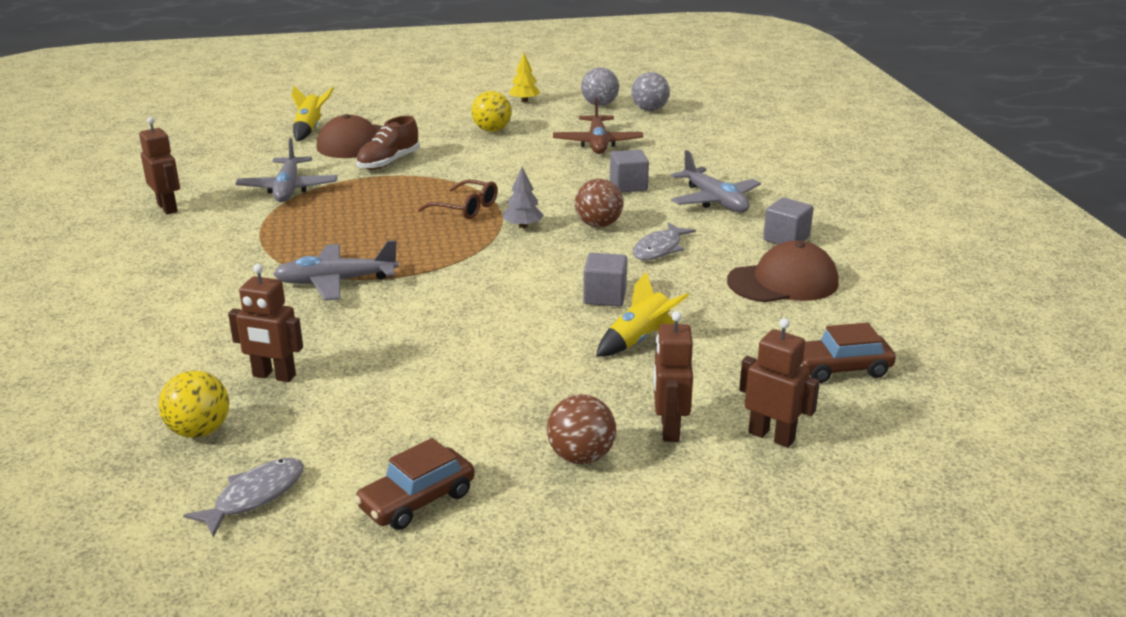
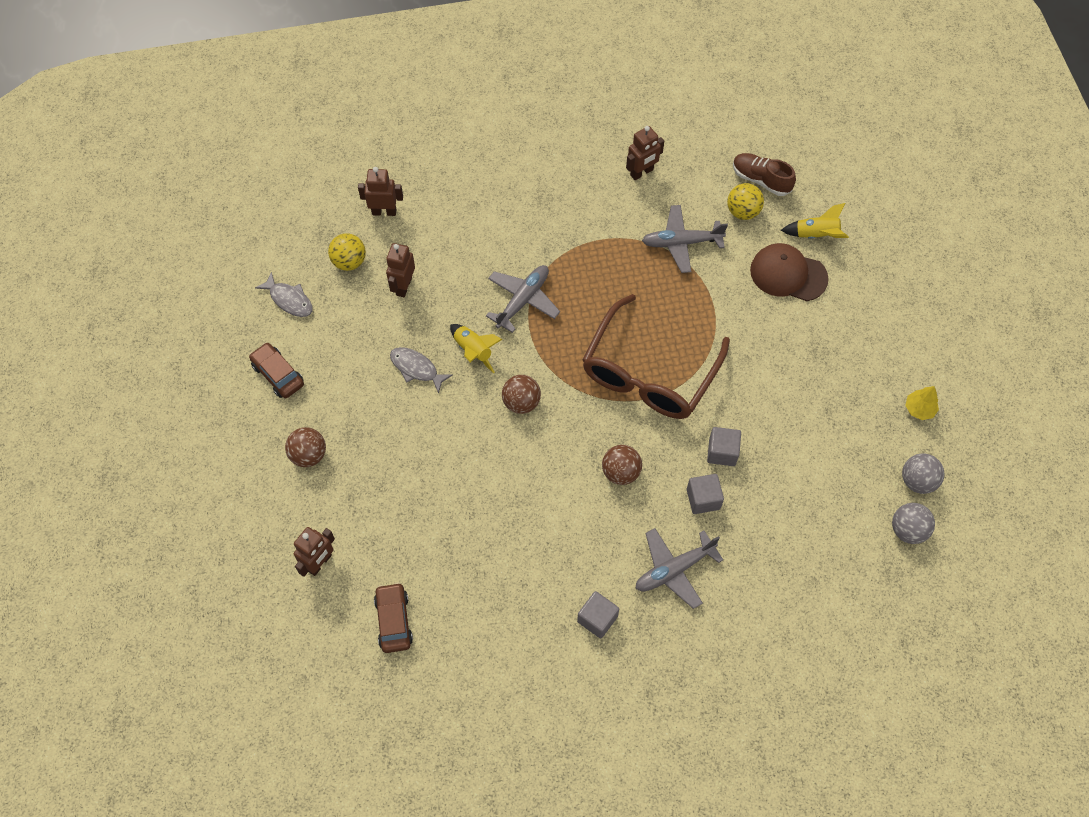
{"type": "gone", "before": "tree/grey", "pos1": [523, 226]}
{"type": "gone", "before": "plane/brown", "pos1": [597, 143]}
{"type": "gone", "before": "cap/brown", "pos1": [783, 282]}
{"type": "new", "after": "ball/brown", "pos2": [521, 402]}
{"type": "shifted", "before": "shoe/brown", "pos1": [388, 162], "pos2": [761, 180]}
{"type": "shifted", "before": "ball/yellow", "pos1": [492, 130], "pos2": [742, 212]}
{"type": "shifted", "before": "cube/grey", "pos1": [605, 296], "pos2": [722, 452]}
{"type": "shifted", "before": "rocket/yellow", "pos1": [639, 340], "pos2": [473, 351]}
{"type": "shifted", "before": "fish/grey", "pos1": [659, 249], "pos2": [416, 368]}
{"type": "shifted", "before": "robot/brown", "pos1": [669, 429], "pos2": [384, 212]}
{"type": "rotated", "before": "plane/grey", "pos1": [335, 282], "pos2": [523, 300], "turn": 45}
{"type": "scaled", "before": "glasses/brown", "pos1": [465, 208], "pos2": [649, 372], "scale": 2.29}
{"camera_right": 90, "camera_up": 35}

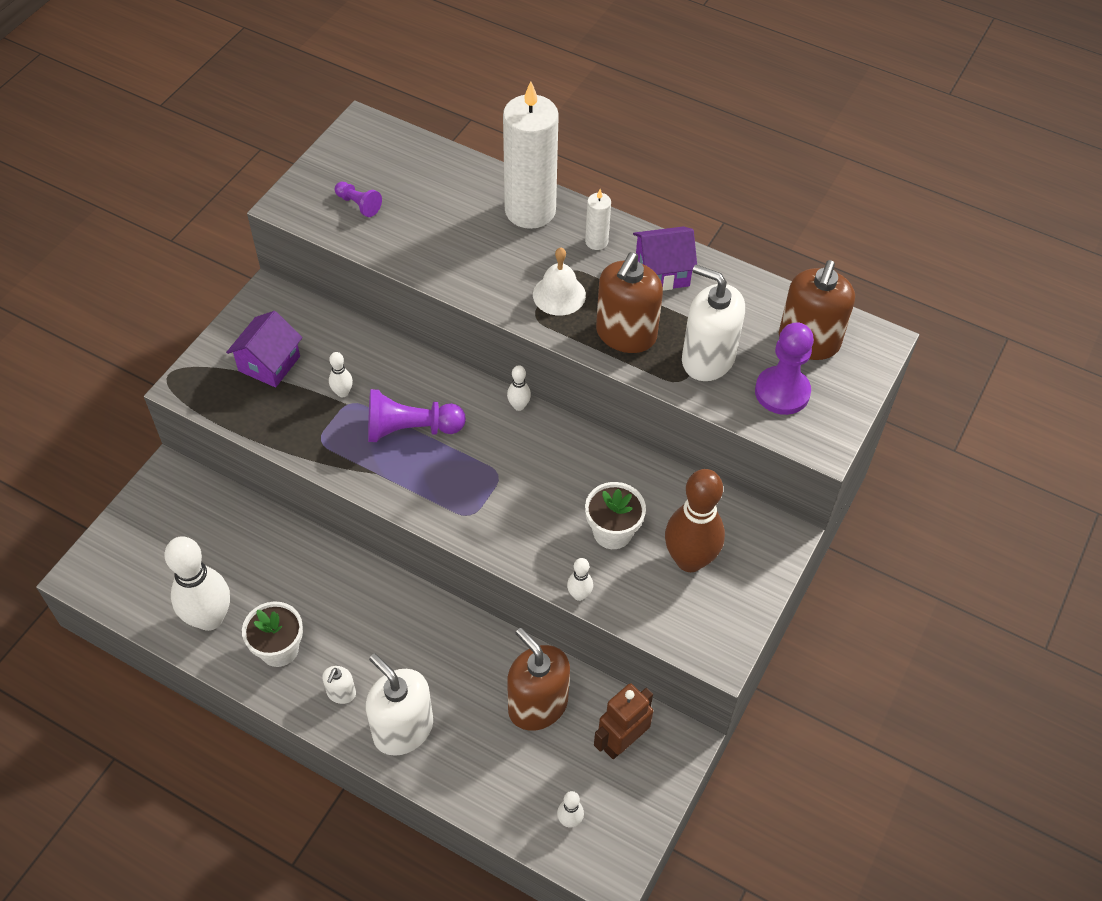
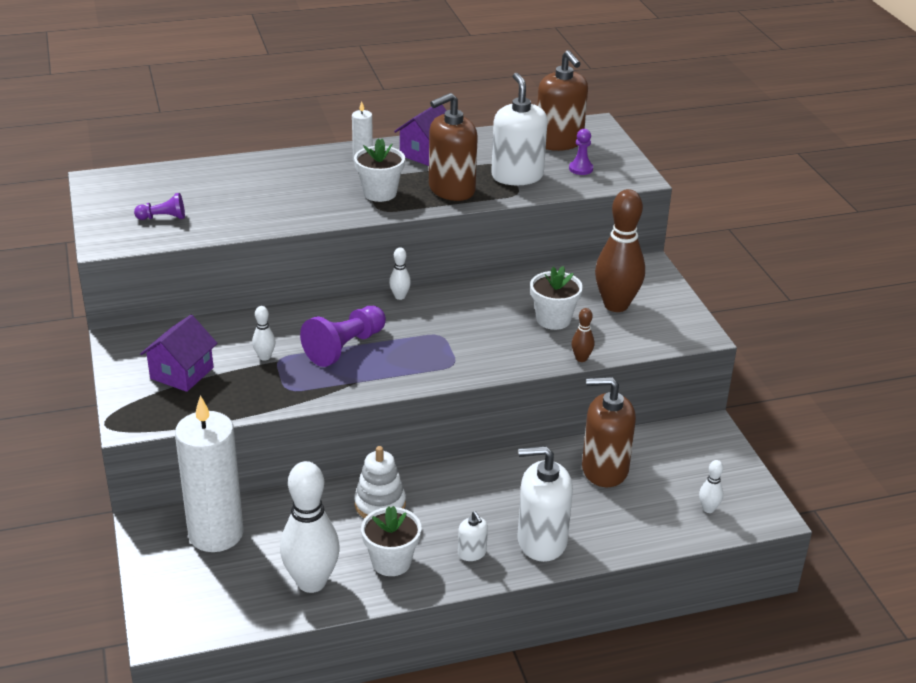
{"type": "gone", "before": "robot/brown", "pos1": [621, 742]}
{"type": "new", "after": "stacking toy/white", "pos2": [380, 504]}
{"type": "shifted", "before": "candle/white", "pos1": [530, 211], "pos2": [216, 534]}
{"type": "swapped", "before": "bell/white", "after": "flower pot/white", "pos1": [559, 295], "pos2": [380, 193]}
{"type": "repainted", "before": "bowling pin/white", "after": "bowling pin/brown", "pos1": [579, 595], "pos2": [581, 358]}
{"type": "rotated", "before": "house/purple", "pos1": [269, 364], "pos2": [182, 373], "turn": 45}
{"type": "rotated", "before": "soap dispenser/brown", "pos1": [626, 334], "pos2": [451, 189], "turn": 75}
{"type": "rotated", "before": "soap dispenser/white", "pos1": [708, 359], "pos2": [517, 176], "turn": 90}
{"type": "scaled", "before": "pawn/purple", "pos1": [782, 392], "pos2": [581, 169], "scale": 0.54}
{"camera_right": -45, "camera_up": -20}

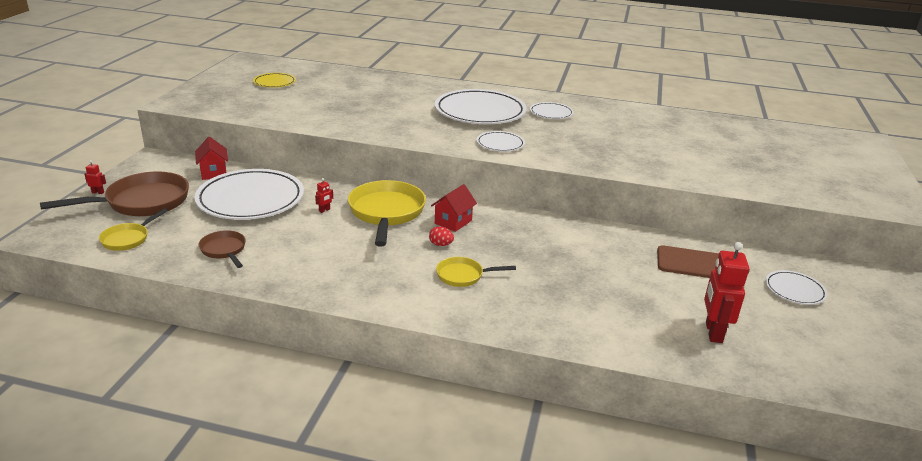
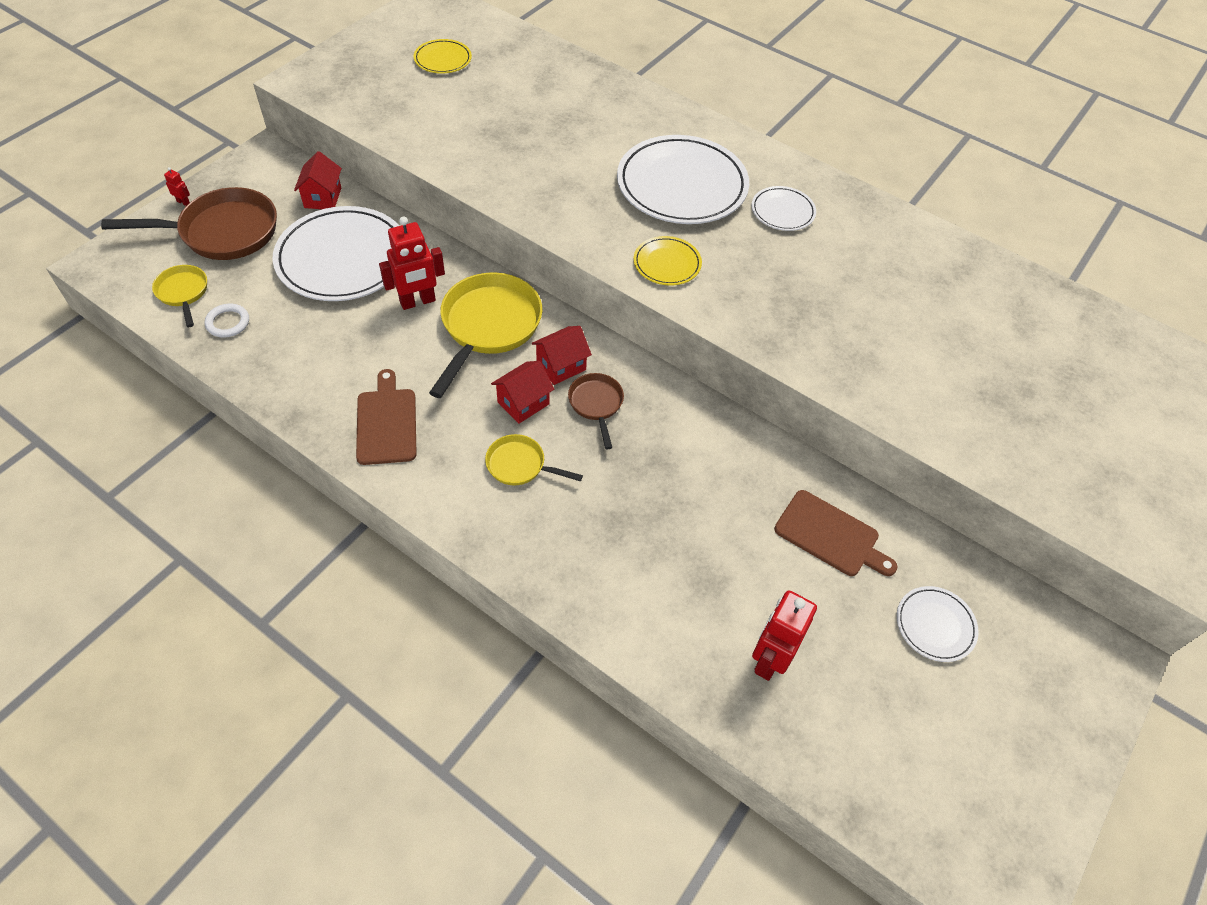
{"type": "new", "after": "ring/white", "pos2": [228, 323]}
{"type": "new", "after": "cutting board/brown", "pos2": [387, 422]}
{"type": "shifted", "before": "pan/brown", "pos1": [224, 250], "pos2": [596, 404]}
{"type": "swapped", "before": "egg/red", "after": "house/red", "pos1": [441, 244], "pos2": [523, 403]}
{"type": "repainted", "before": "plate/white", "after": "plate/yellow", "pos1": [500, 144], "pos2": [667, 264]}
{"type": "rotated", "before": "pan/yellow", "pos1": [128, 239], "pos2": [183, 293], "turn": 105}
{"type": "scaled", "before": "robot/red", "pos1": [324, 210], "pos2": [418, 302], "scale": 2.37}
{"camera_right": 20, "camera_up": 25}

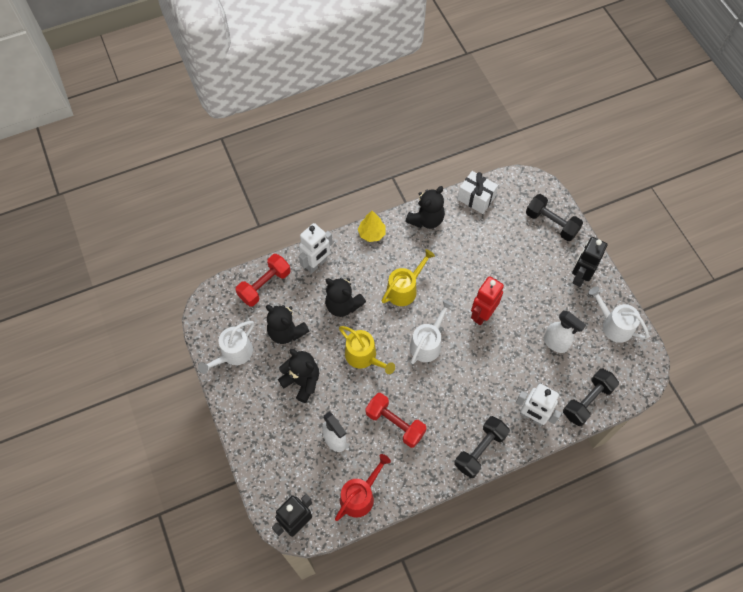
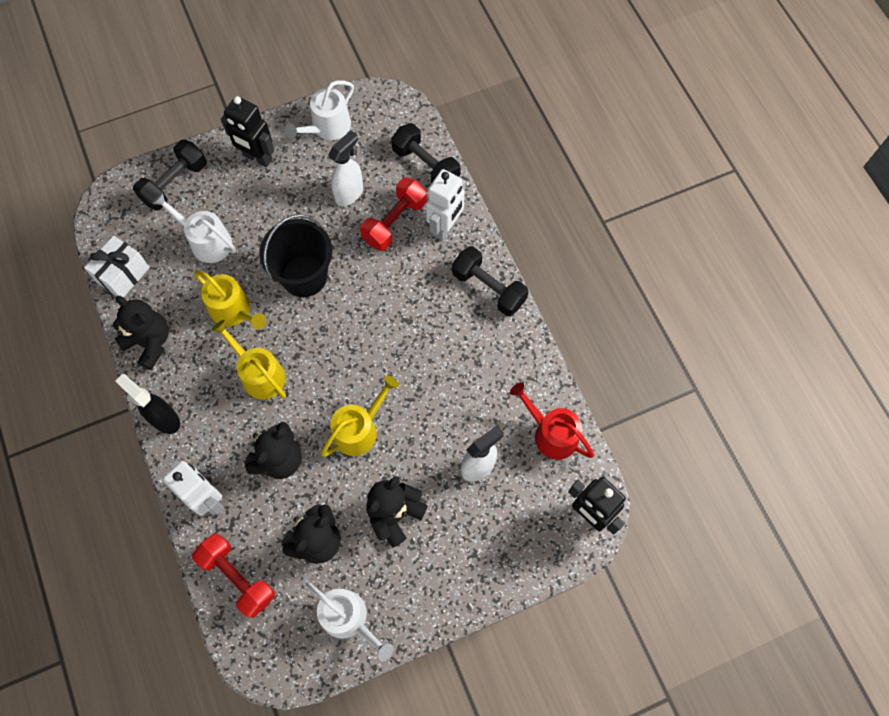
{"type": "new", "after": "watering can/yellow", "pos2": [233, 310]}
{"type": "shifted", "before": "dumbbell/red", "pos1": [395, 423], "pos2": [394, 222]}
{"type": "shifted", "before": "watering can/white", "pos1": [427, 343], "pos2": [207, 241]}
{"type": "swapped", "before": "tree/yellow", "after": "spray bottle/black", "pos1": [371, 233], "pos2": [164, 419]}
{"type": "swapped", "before": "robot/red", "after": "bucket/black", "pos1": [482, 314], "pos2": [304, 276]}
{"camera_right": -90, "camera_up": 5}

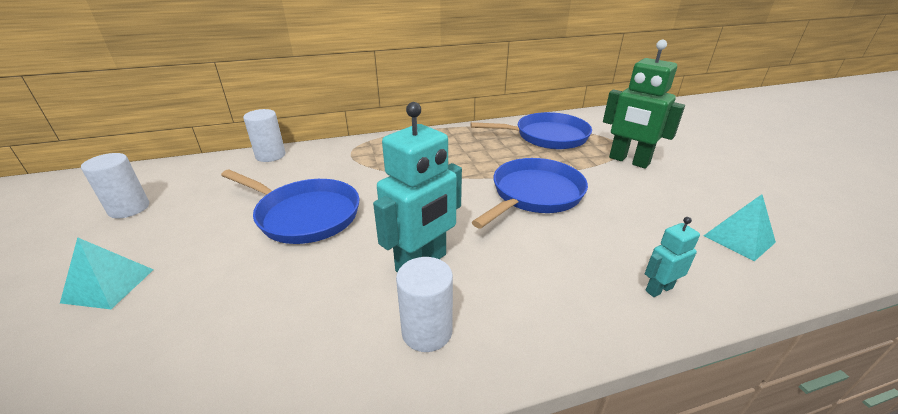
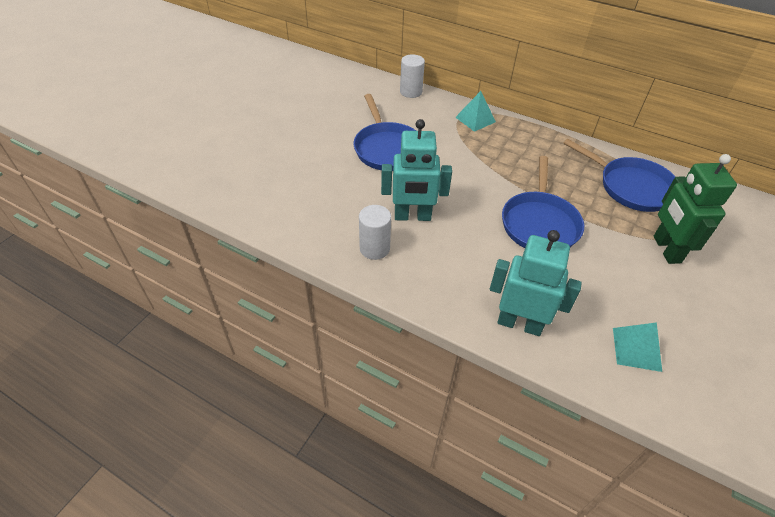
{"type": "gone", "before": "cylinder/white", "pos1": [129, 208]}
{"type": "shifted", "before": "pyramid/turquoise", "pos1": [108, 285], "pos2": [475, 119]}
{"type": "rotated", "before": "pan/blue", "pos1": [534, 194], "pos2": [539, 223], "turn": 105}
{"type": "scaled", "before": "robot/turquoise", "pos1": [658, 289], "pos2": [519, 323], "scale": 2.01}
{"camera_right": 45, "camera_up": 15}

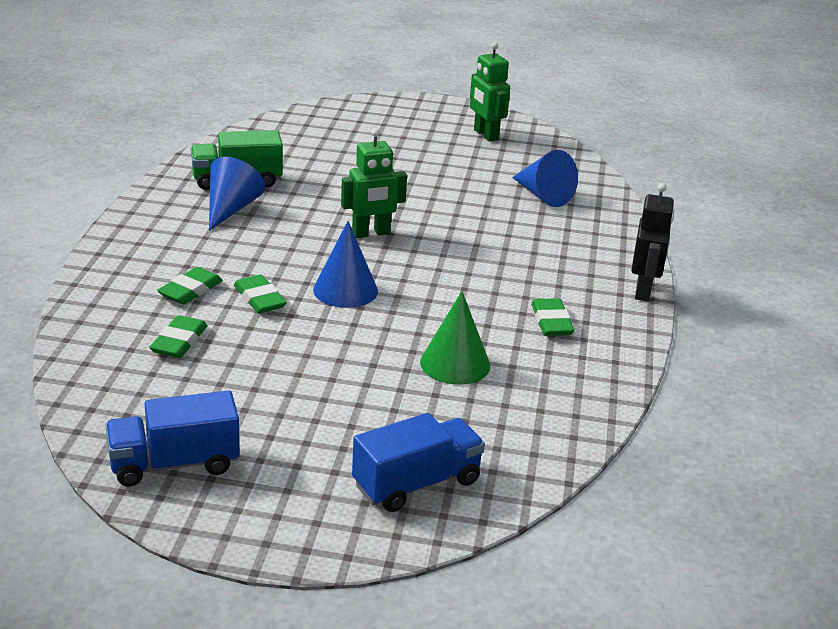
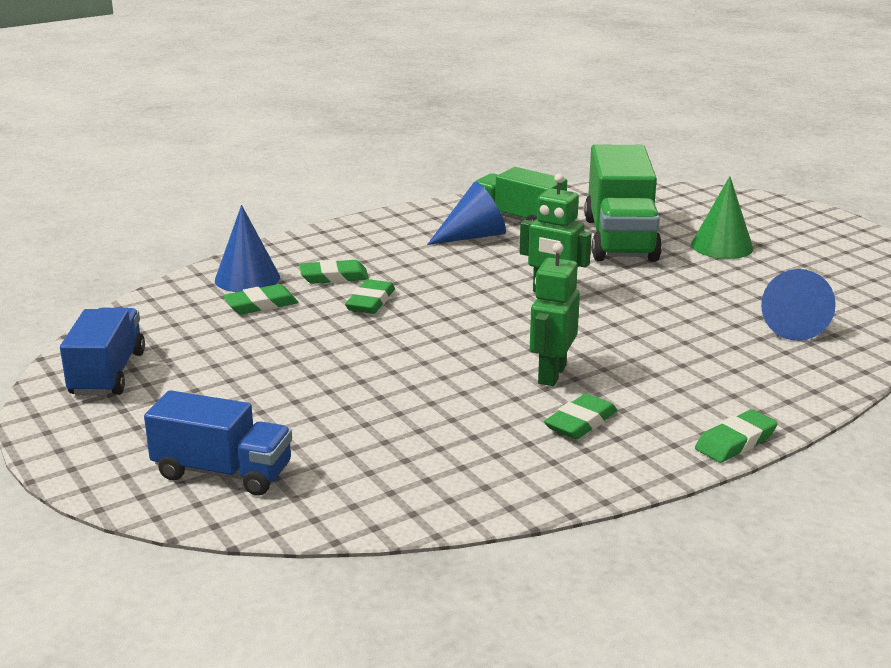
{"type": "new", "after": "truck/green", "pos2": [620, 239]}
{"type": "shifted", "before": "cone/blue", "pos1": [345, 290], "pos2": [247, 278]}
{"type": "shifted", "before": "cone/green", "pos1": [455, 364], "pos2": [722, 246]}
{"type": "shifted", "before": "robot/green", "pos1": [485, 135], "pos2": [551, 374]}
{"type": "swapped", "before": "robot/black", "after": "eraser/green", "pos1": [643, 291], "pos2": [735, 442]}
{"type": "rotated", "before": "truck/blue", "pos1": [174, 464], "pos2": [107, 374], "turn": 60}
{"camera_right": 50, "camera_up": -5}

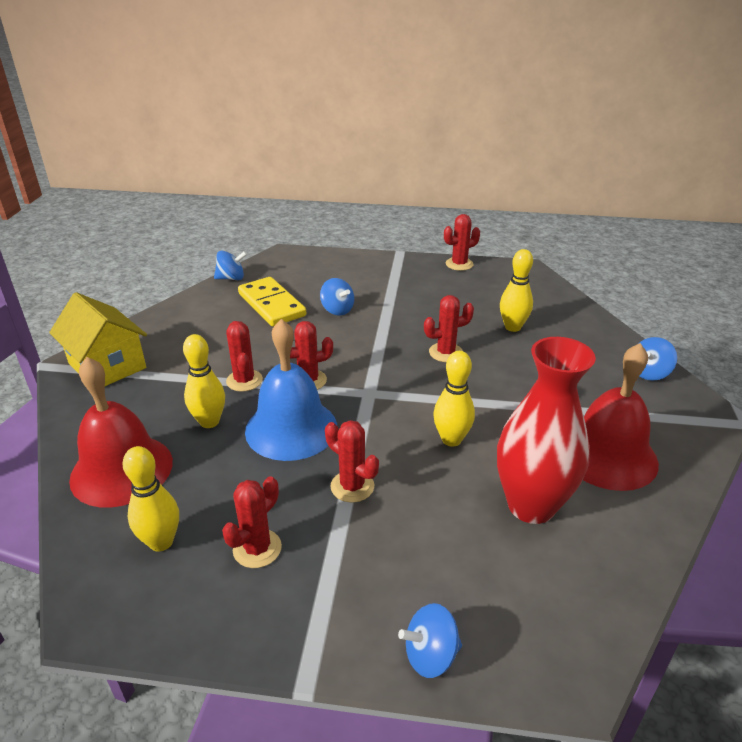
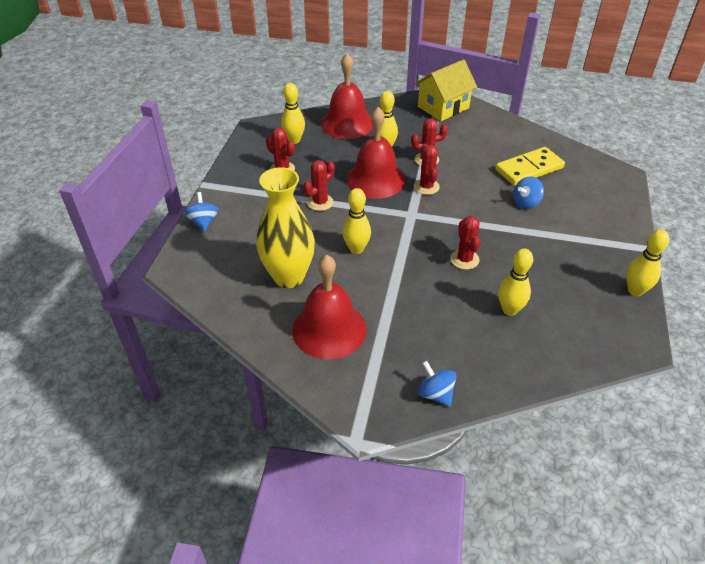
{"type": "gone", "before": "spinning top/blue", "pos1": [231, 278]}
{"type": "swapped", "before": "cactus/red", "after": "bowling pin/yellow", "pos1": [459, 264], "pos2": [635, 291]}
{"type": "repainted", "before": "bell/blue", "after": "bell/red", "pos1": [291, 428], "pos2": [375, 179]}
{"type": "repainted", "before": "vase/red", "after": "vase/yellow", "pos1": [531, 505], "pos2": [289, 277]}
{"camera_right": 95, "camera_up": 10}

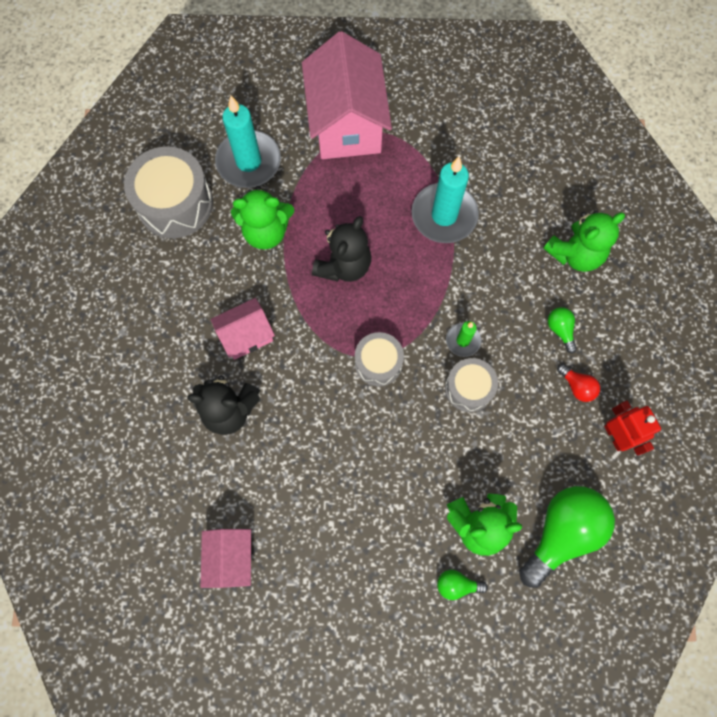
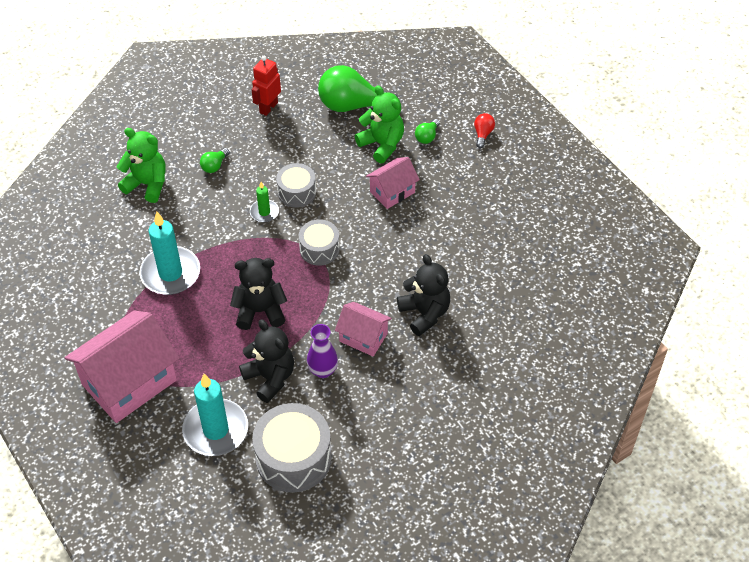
{"type": "new", "after": "vase/purple", "pos2": [323, 370]}
{"type": "shifted", "before": "house/pink", "pos1": [231, 558], "pos2": [392, 192]}
{"type": "shifted", "before": "light bulb/red", "pos1": [577, 386], "pos2": [483, 134]}
{"type": "repainted", "before": "teddy bear/green", "after": "teddy bear/black", "pos1": [266, 232], "pos2": [270, 377]}
{"type": "rotated", "before": "light bulb/green", "pos1": [456, 584], "pos2": [427, 137], "turn": 60}
{"camera_right": -125, "camera_up": -20}

